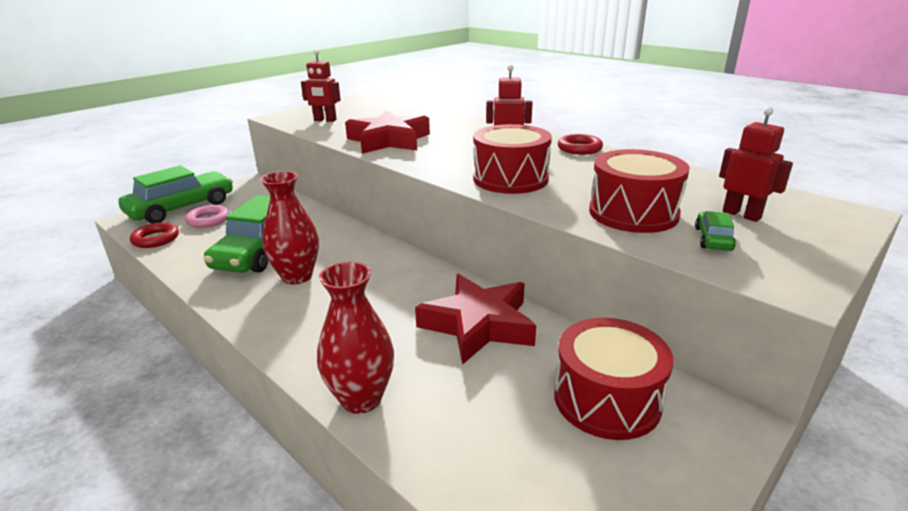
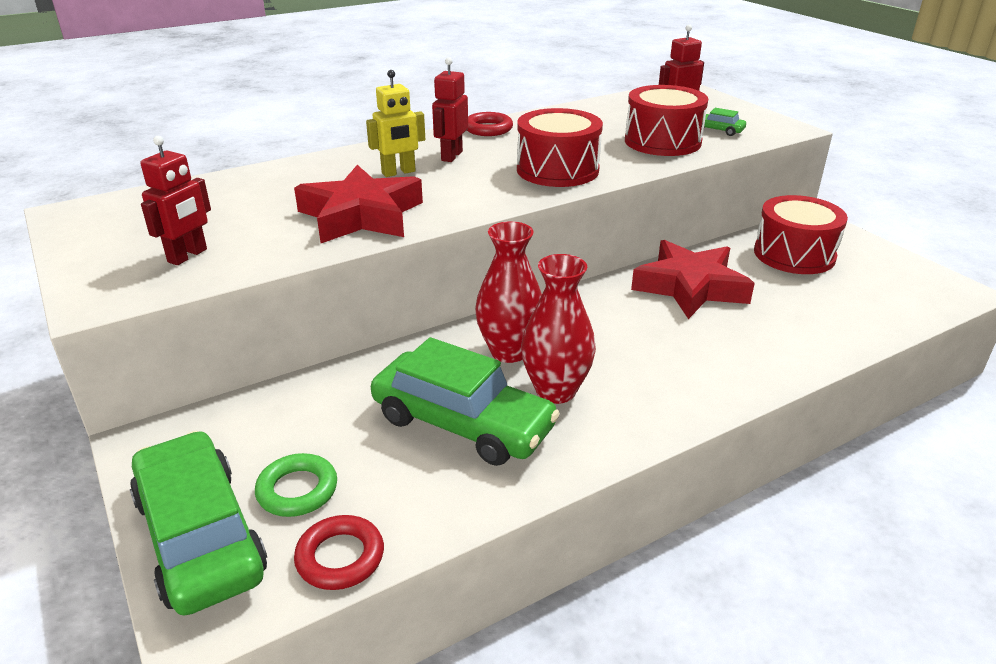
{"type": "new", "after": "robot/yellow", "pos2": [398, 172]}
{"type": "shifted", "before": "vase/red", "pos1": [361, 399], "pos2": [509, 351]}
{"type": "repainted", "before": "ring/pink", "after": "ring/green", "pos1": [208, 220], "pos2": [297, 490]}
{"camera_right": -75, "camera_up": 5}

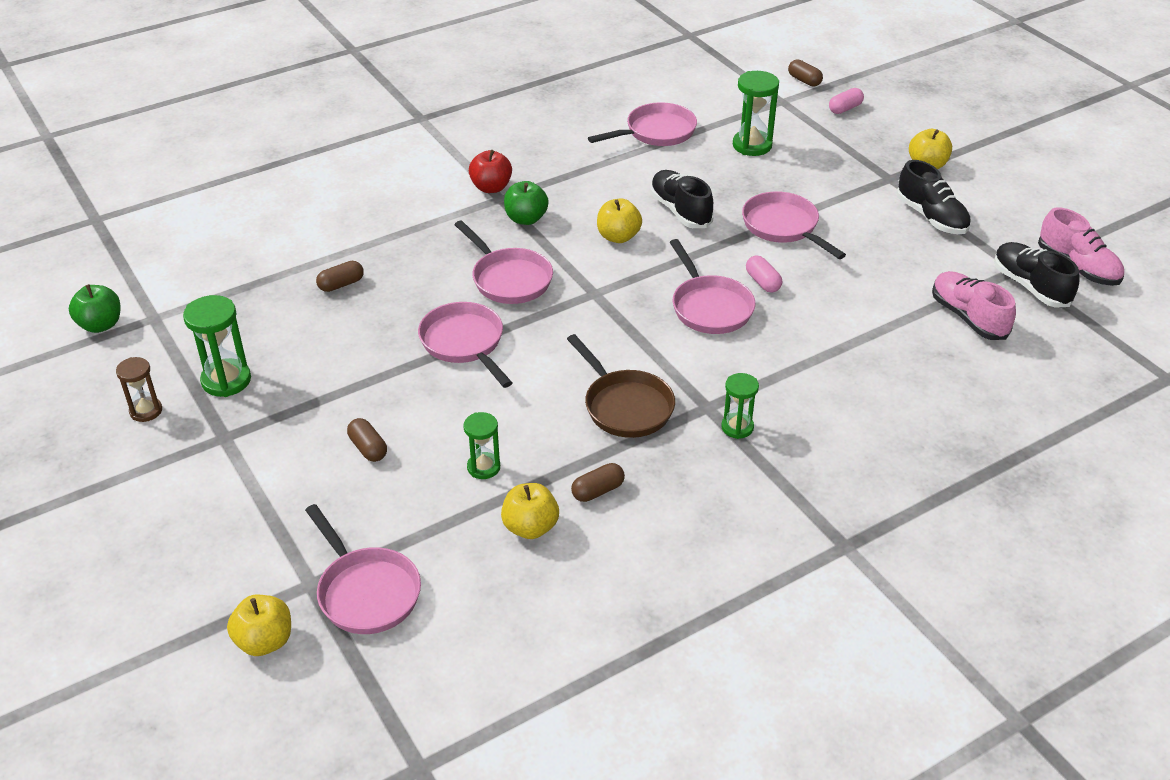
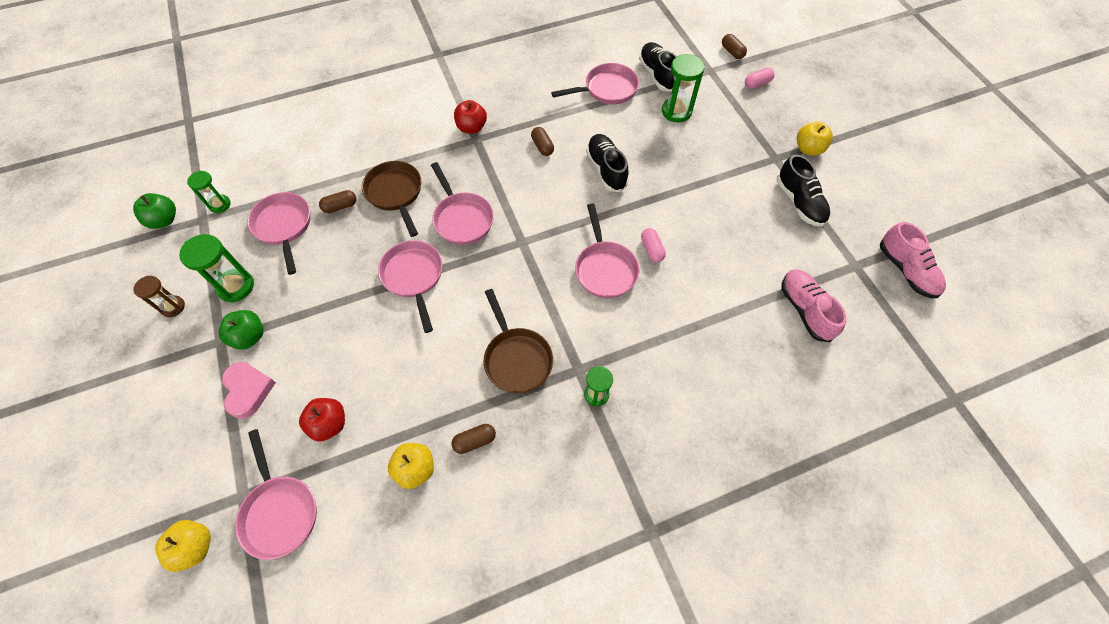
{"type": "gone", "before": "apple/yellow", "pos1": [618, 237]}
{"type": "new", "after": "heart/pink", "pos2": [248, 390]}
{"type": "new", "after": "apple/red", "pos2": [329, 424]}
{"type": "new", "after": "pan/brown", "pos2": [395, 193]}
{"type": "shifted", "before": "capsule/brown", "pos1": [368, 448], "pos2": [542, 146]}
{"type": "shifted", "before": "hourglass/green", "pos1": [483, 467], "pos2": [220, 204]}
{"type": "shifted", "before": "apple/green", "pos1": [526, 219], "pos2": [249, 336]}
{"type": "shifted", "before": "pan/pink", "pos1": [783, 227], "pos2": [284, 226]}
{"type": "shifted", "before": "shoe/black", "pos1": [1030, 286], "pos2": [657, 75]}
{"camera_right": 10, "camera_up": 20}

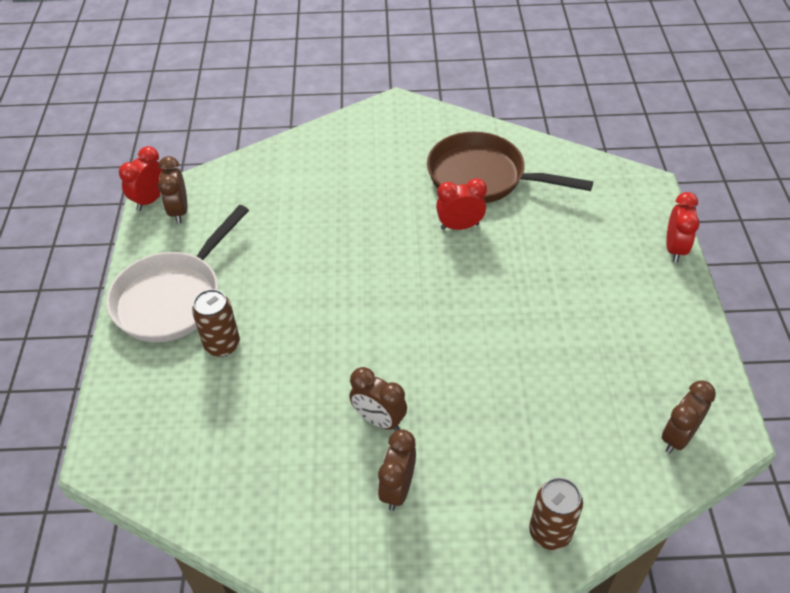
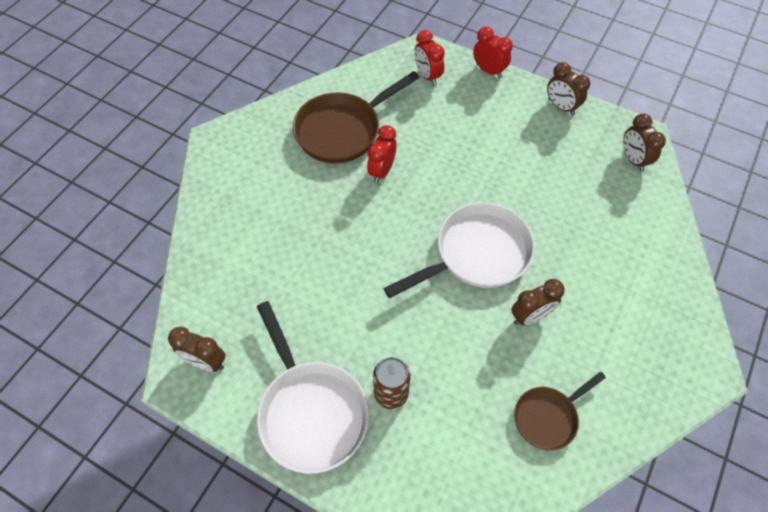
{"type": "gone", "before": "can/brown", "pos1": [550, 532]}
{"type": "new", "after": "pan/white", "pos2": [476, 254]}
{"type": "new", "after": "pan/brown", "pos2": [548, 417]}
{"type": "shifted", "before": "clock/red", "pos1": [150, 200], "pos2": [427, 76]}
{"type": "shifted", "before": "clock/brown", "pos1": [397, 489], "pos2": [561, 107]}
{"camera_right": -60, "camera_up": 10}

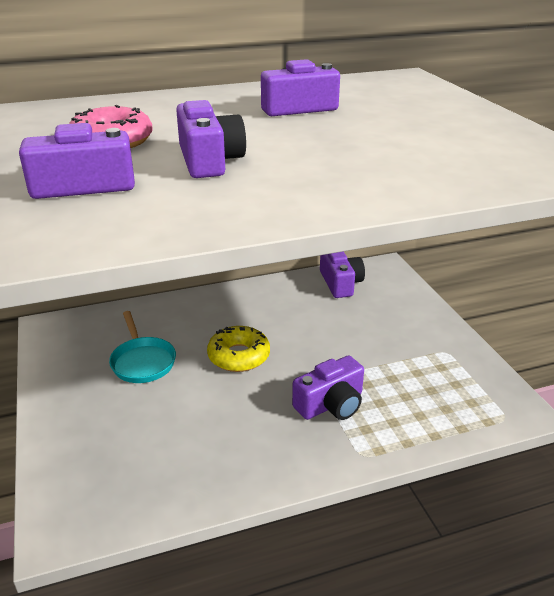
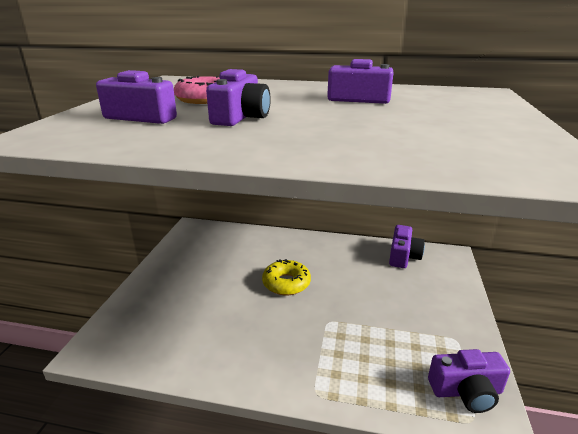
{"type": "gone", "before": "pan/turquoise", "pos1": [142, 361]}
{"type": "shifted", "before": "camera/purple", "pos1": [331, 404], "pos2": [466, 391]}
{"camera_right": 30, "camera_up": -5}

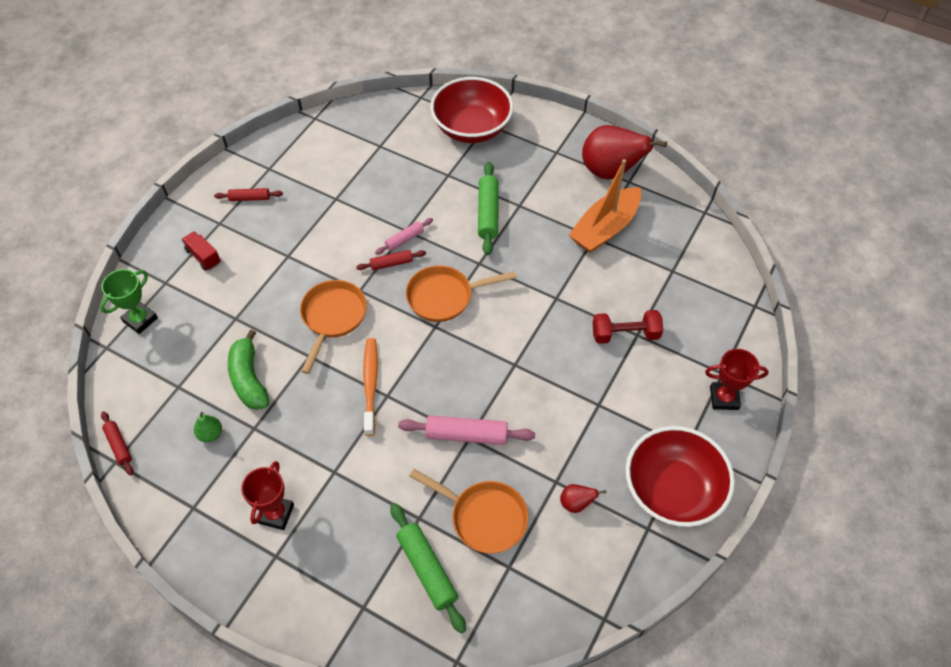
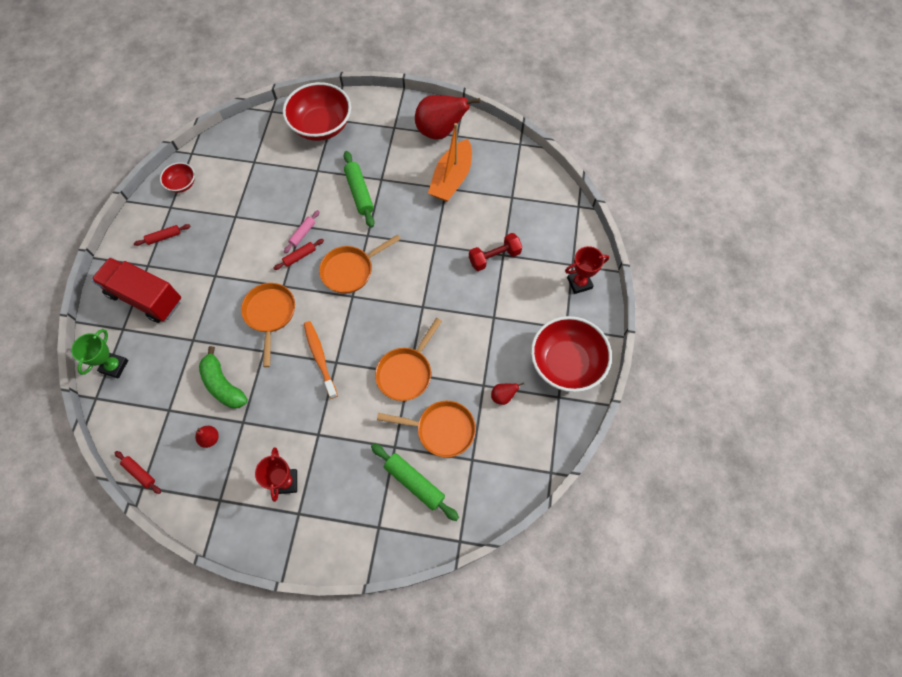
{"type": "new", "after": "bowl/red", "pos2": [182, 184]}
{"type": "swapped", "before": "rolling pin/pink", "after": "pan/orange", "pos1": [466, 435], "pos2": [406, 372]}
{"type": "repainted", "before": "pear/green", "after": "pear/red", "pos1": [210, 434], "pos2": [210, 438]}
{"type": "scaled", "before": "truck/red", "pos1": [203, 256], "pos2": [145, 297], "scale": 2.21}
{"camera_right": -20, "camera_up": 10}

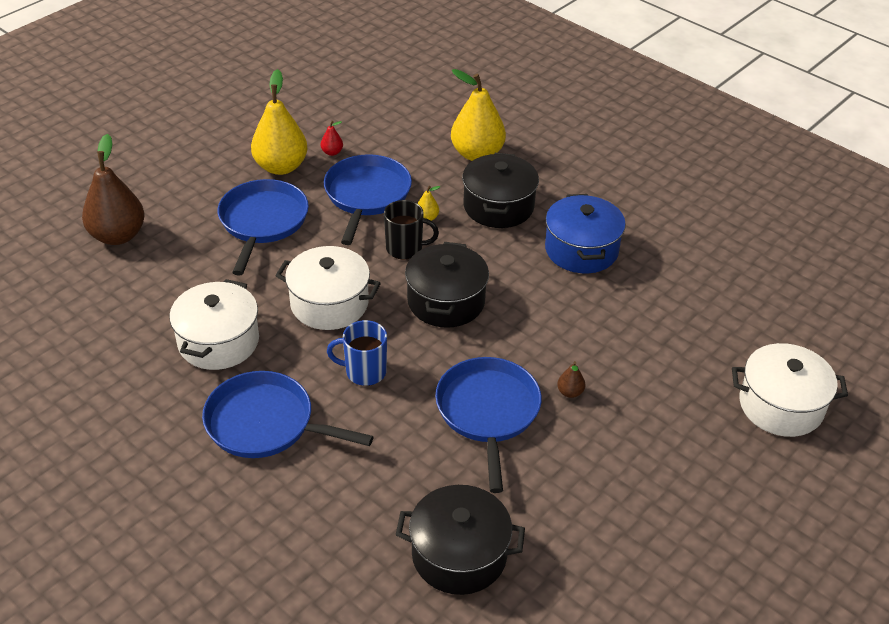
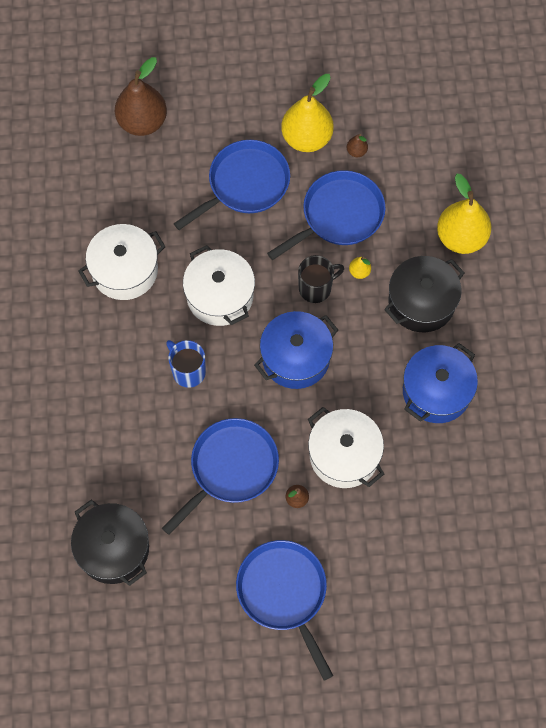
{"type": "shifted", "before": "pan/blue", "pos1": [265, 423], "pos2": [284, 593]}
{"type": "shifted", "before": "pot/white", "pos1": [781, 405], "pos2": [344, 455]}
{"type": "repainted", "before": "pear/red", "after": "pear/brown", "pos1": [332, 152], "pos2": [356, 151]}
{"type": "repainted", "before": "pot/black", "after": "pot/blue", "pos1": [446, 301], "pos2": [296, 358]}
{"type": "rotated", "before": "mug/black", "pos1": [405, 248], "pos2": [316, 288], "turn": -75}
{"camera_right": 45, "camera_up": 25}

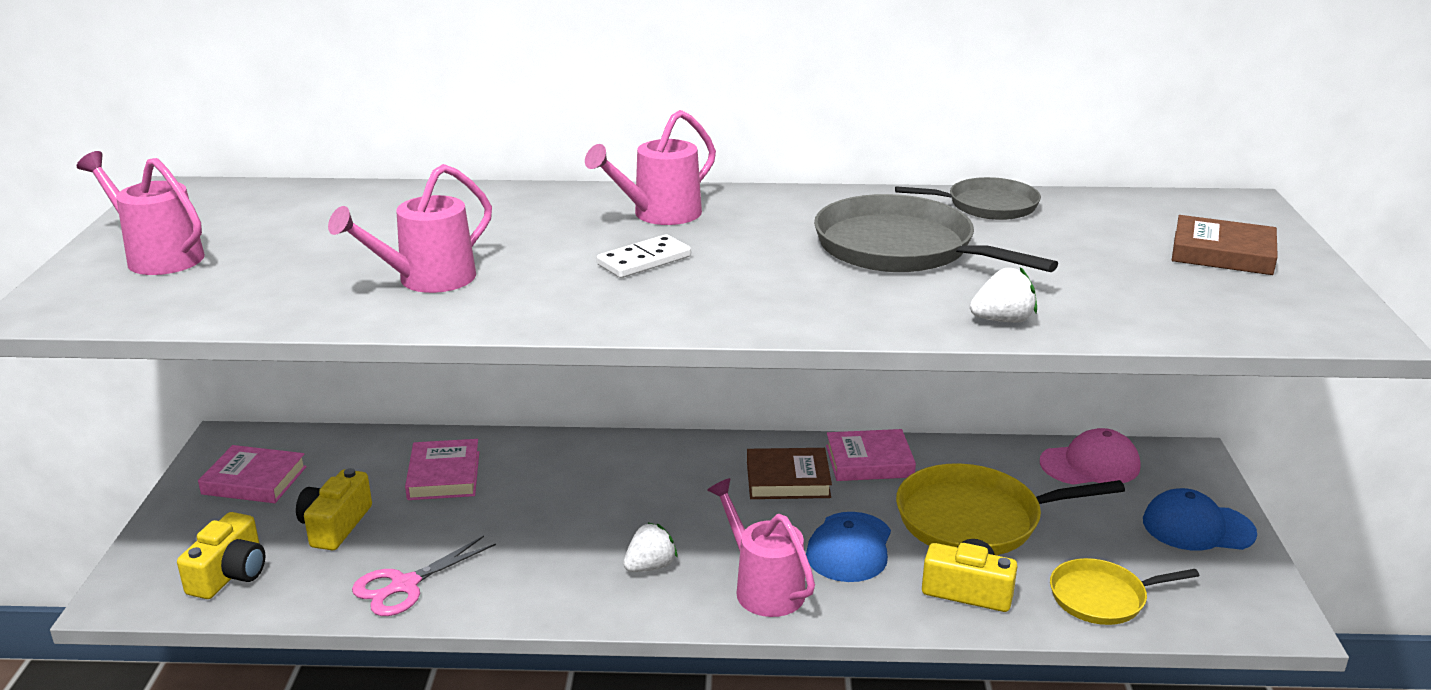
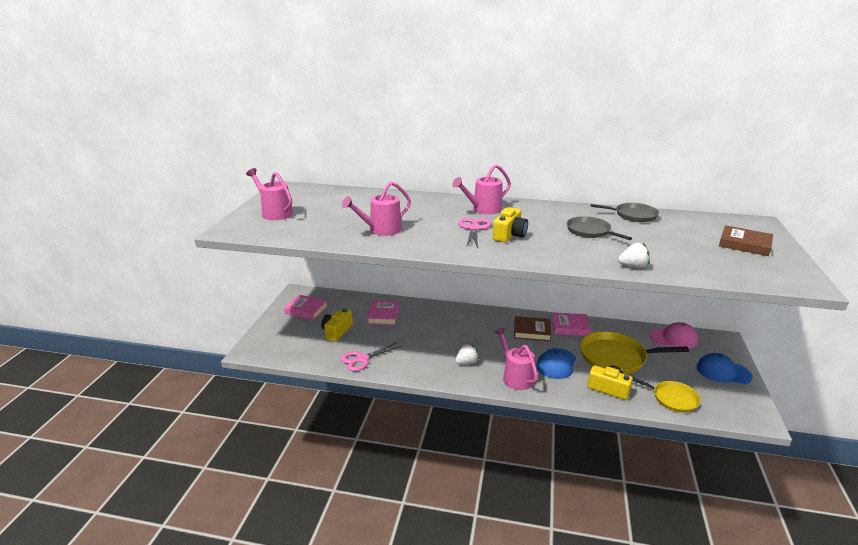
{"type": "shifted", "before": "camera/yellow", "pos1": [230, 574], "pos2": [509, 235]}
{"type": "swapped", "before": "domino/white", "after": "scissors/pink", "pos1": [644, 260], "pos2": [474, 228]}
{"type": "rotated", "before": "pan/yellow", "pos1": [1102, 597], "pos2": [672, 398], "turn": -150}
{"type": "scaled", "before": "pan/grey", "pos1": [901, 248], "pos2": [590, 231], "scale": 0.61}
{"camera_right": 10, "camera_up": 0}

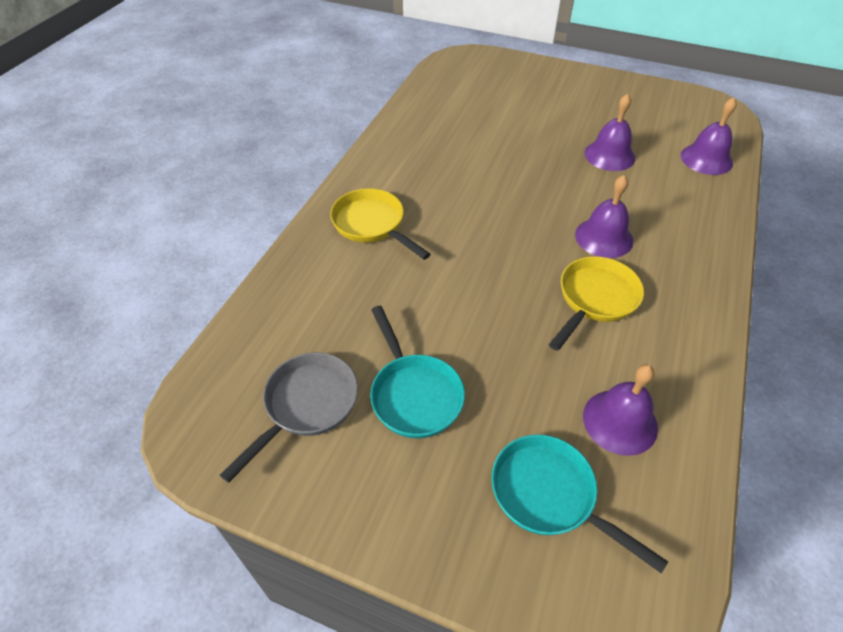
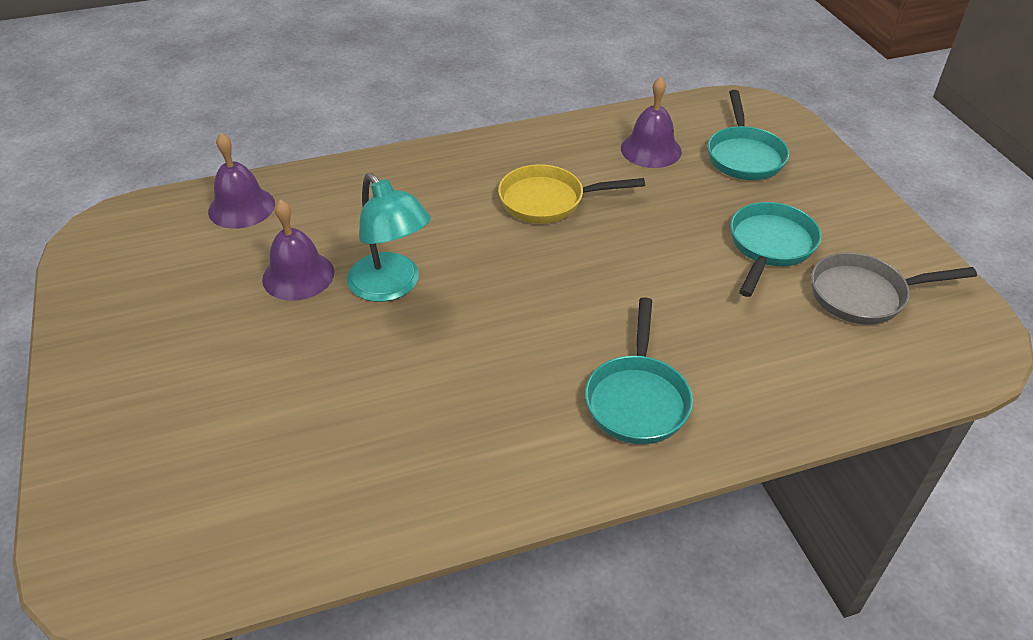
{"type": "gone", "before": "bell/purple", "pos1": [604, 237]}
{"type": "new", "after": "lamp/turquoise", "pos2": [391, 287]}
{"type": "repainted", "before": "pan/yellow", "after": "pan/turquoise", "pos1": [372, 225], "pos2": [637, 399]}
{"camera_right": -130, "camera_up": -5}

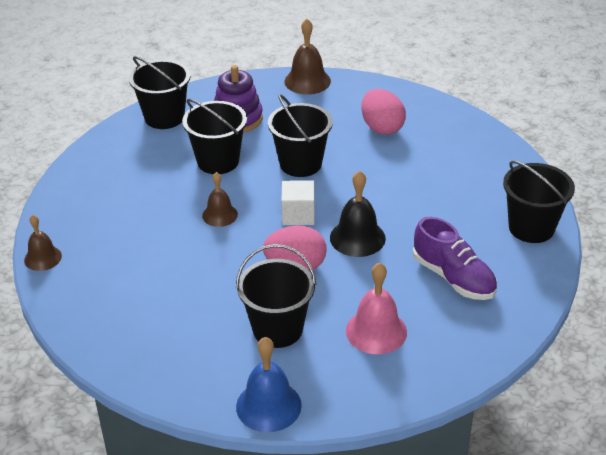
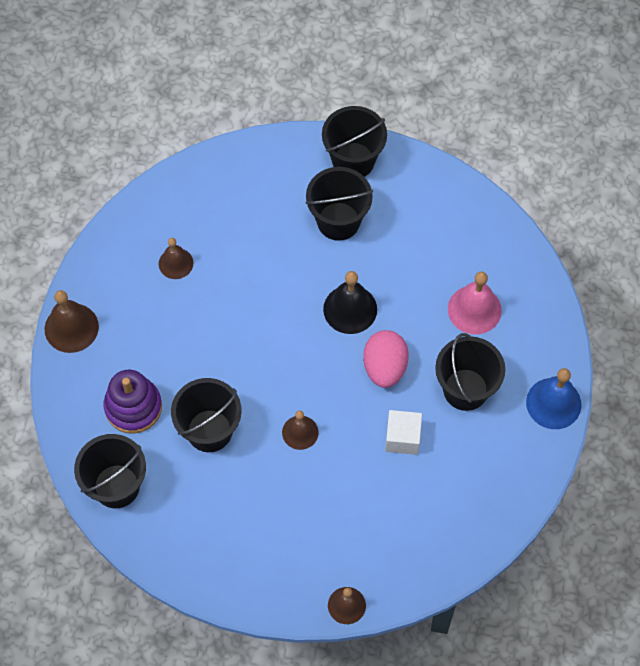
{"type": "gone", "before": "shoe/purple", "pos1": [453, 278]}
{"type": "shifted", "before": "bucket/black", "pos1": [300, 164], "pos2": [338, 221]}
{"type": "shifted", "before": "cube/white", "pos1": [298, 215], "pos2": [402, 438]}
{"type": "swapped", "before": "egg/pink", "after": "bell/brown", "pos1": [382, 128], "pos2": [176, 263]}
{"camera_right": -85, "camera_up": 25}

